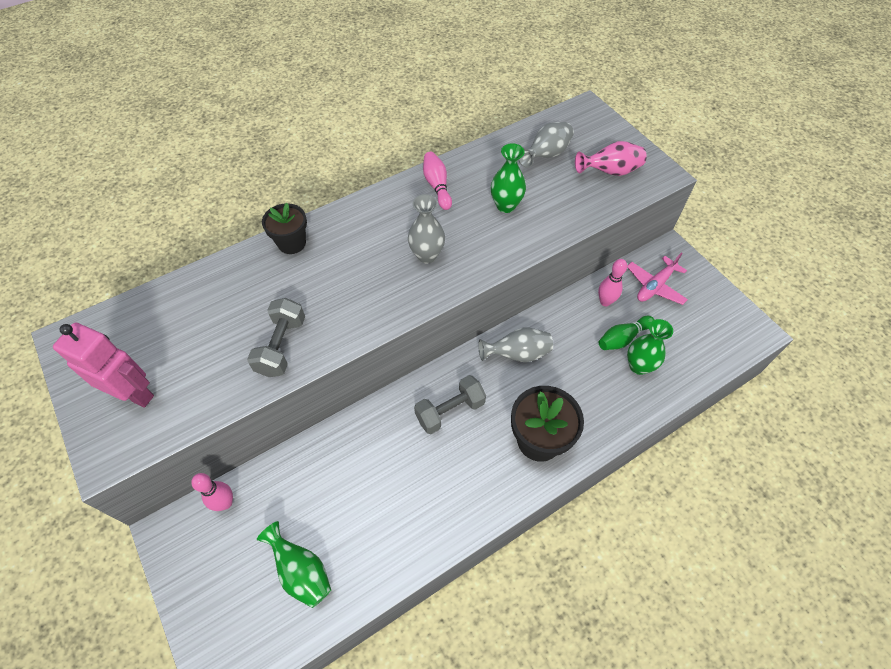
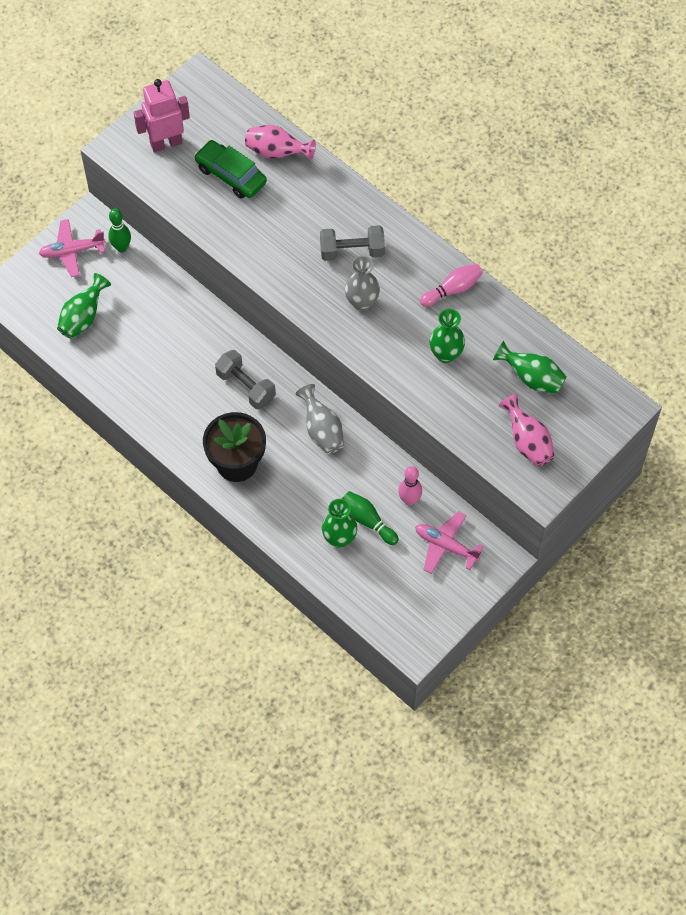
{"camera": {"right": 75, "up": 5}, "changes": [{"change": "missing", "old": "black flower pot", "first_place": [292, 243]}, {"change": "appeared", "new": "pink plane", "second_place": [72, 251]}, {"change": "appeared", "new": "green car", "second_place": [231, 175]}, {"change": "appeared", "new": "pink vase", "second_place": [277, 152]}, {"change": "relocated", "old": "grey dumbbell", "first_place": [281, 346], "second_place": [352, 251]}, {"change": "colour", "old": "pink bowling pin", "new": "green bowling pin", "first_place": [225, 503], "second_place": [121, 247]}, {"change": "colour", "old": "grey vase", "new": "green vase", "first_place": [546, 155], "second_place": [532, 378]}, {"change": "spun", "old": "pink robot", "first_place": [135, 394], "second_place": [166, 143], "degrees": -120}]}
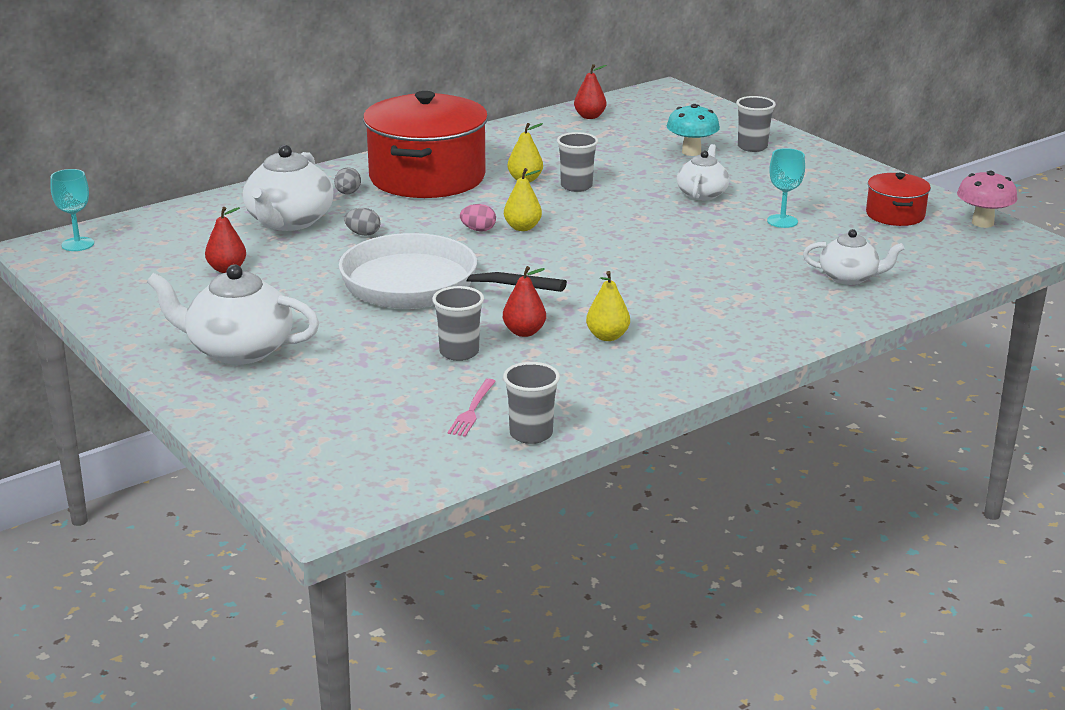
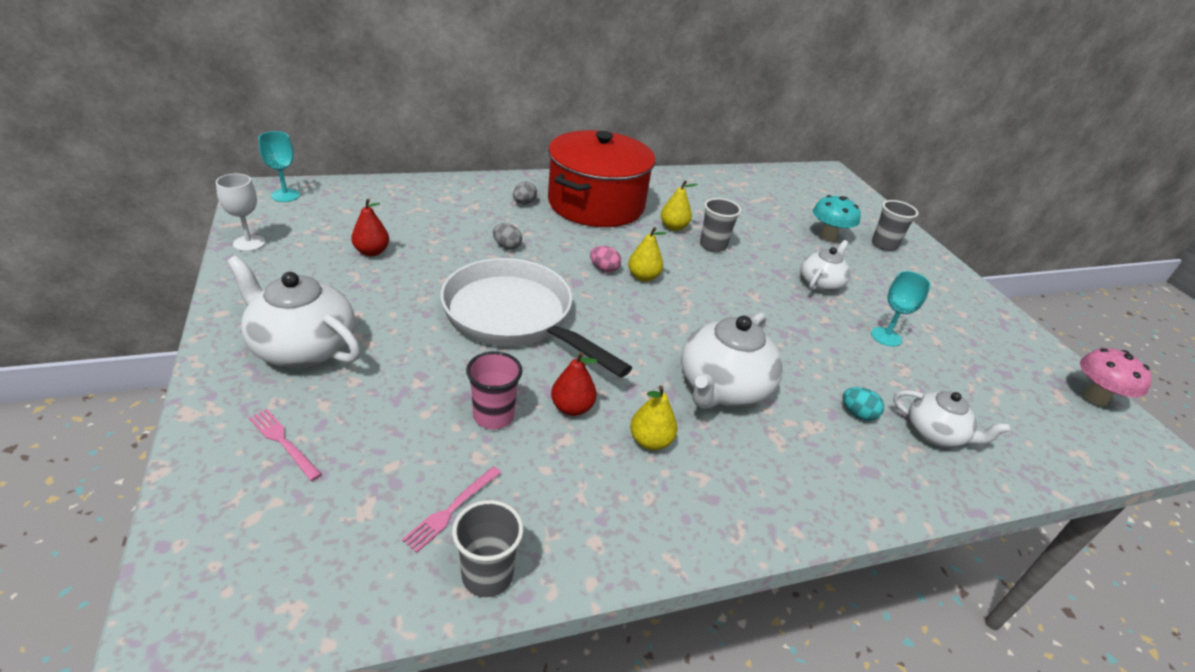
{"camera": {"right": 15, "up": 10}, "changes": [{"change": "missing", "old": "red pear", "first_place": [589, 116]}, {"change": "missing", "old": "red pot", "first_place": [895, 215]}, {"change": "appeared", "new": "white goblet", "second_place": [249, 243]}, {"change": "appeared", "new": "pink fork", "second_place": [283, 442]}, {"change": "appeared", "new": "turquoise egg", "second_place": [857, 414]}, {"change": "relocated", "old": "white teapot", "first_place": [289, 222], "second_place": [722, 388]}, {"change": "colour", "old": "grey cup", "new": "pink cup", "first_place": [459, 352], "second_place": [493, 416]}]}
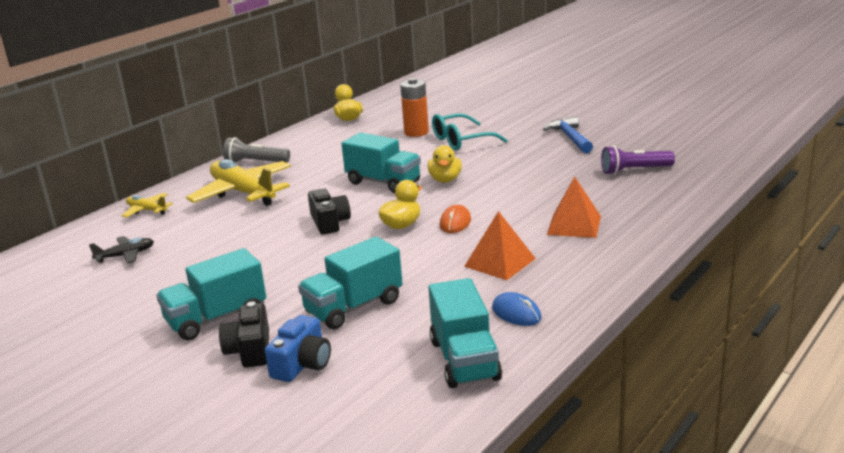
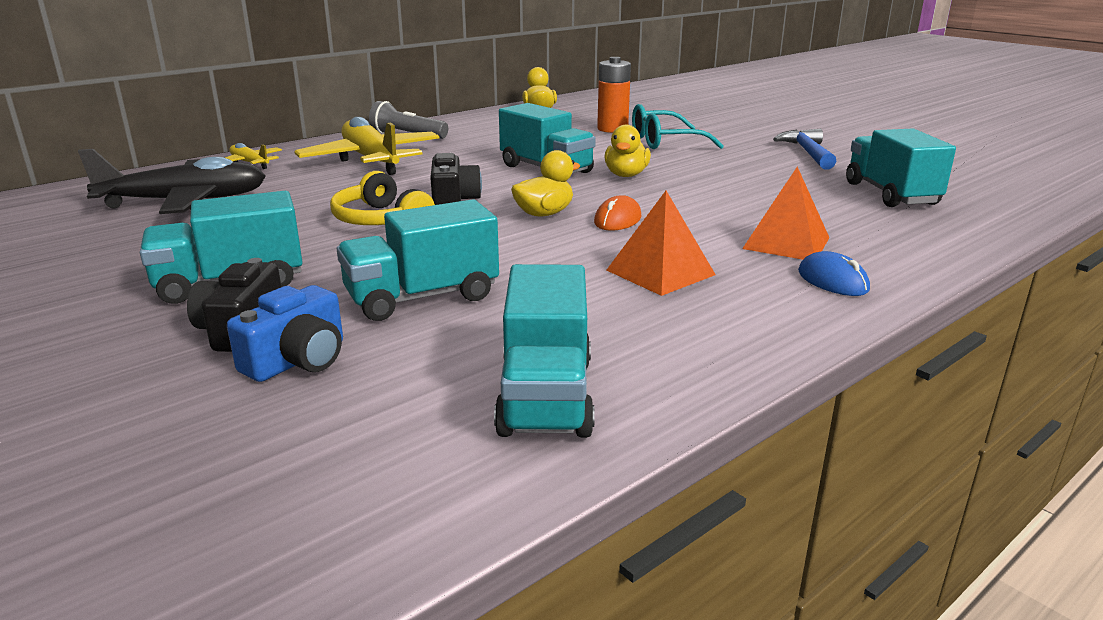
{"camera": {"right": 10, "up": 0}, "changes": [{"change": "appeared", "new": "yellow headphones", "second_place": [381, 220]}, {"change": "relocated", "old": "blue mouse", "first_place": [516, 313], "second_place": [832, 281]}, {"change": "exchanged", "old": "purple flashlight", "new": "turquoise truck", "first_place": [634, 170], "second_place": [890, 194]}, {"change": "size", "old": "black plane", "first_place": [125, 255], "second_place": [185, 202], "factor": 2.07}]}
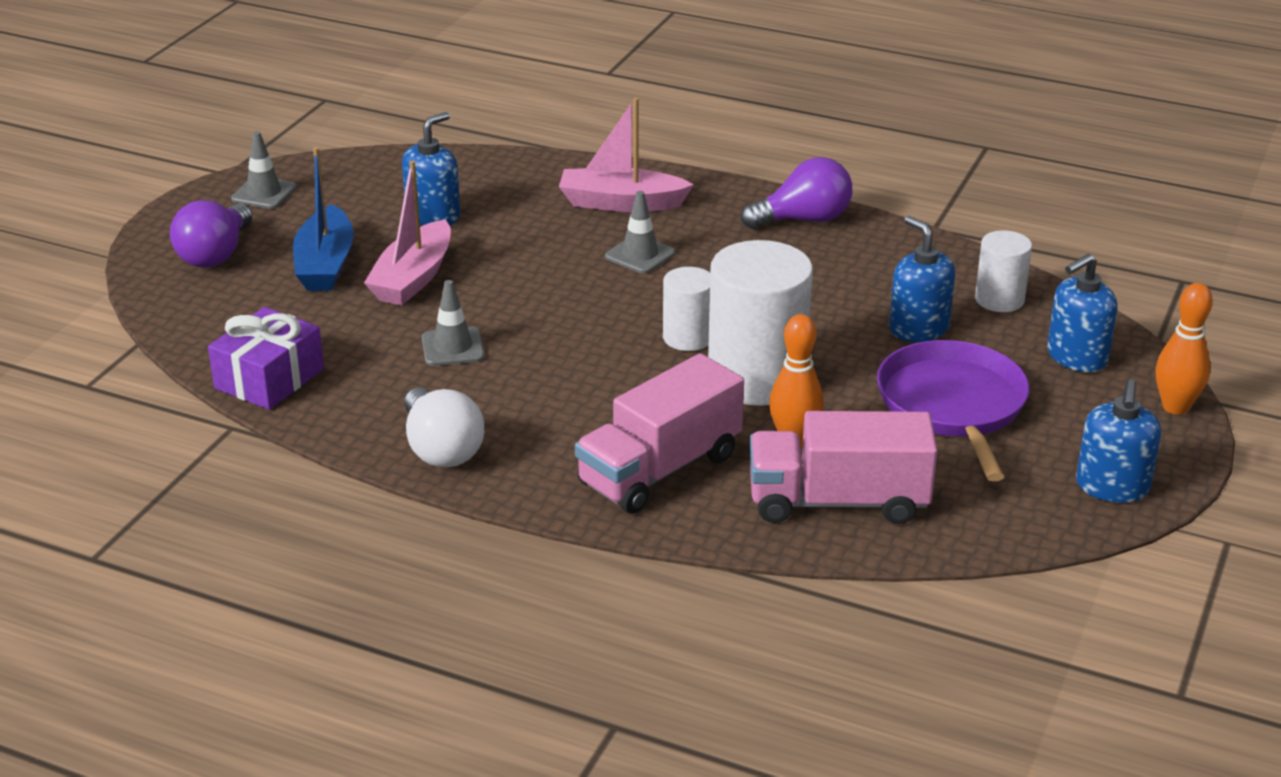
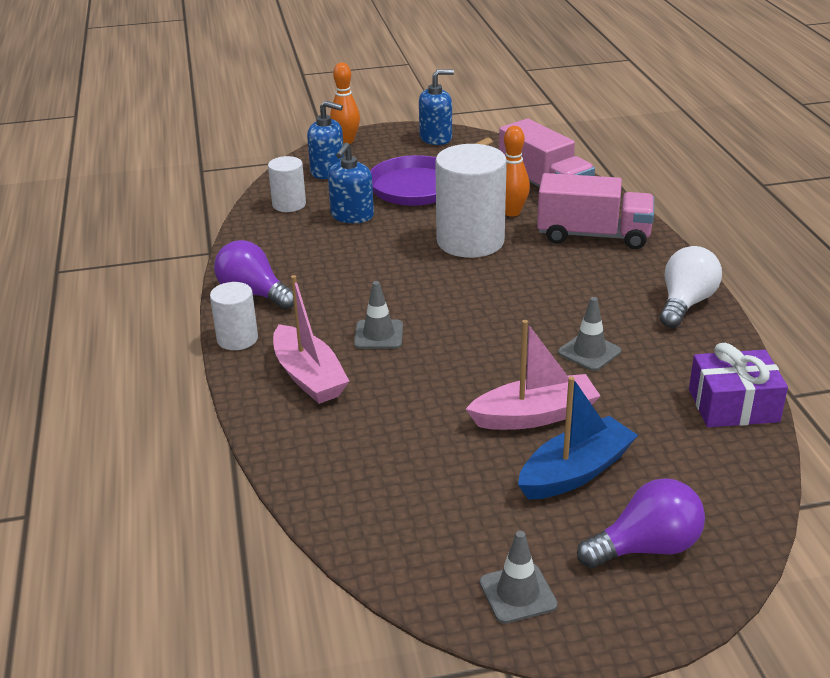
{"camera": {"right": -125, "up": 0}, "changes": [{"change": "missing", "old": "blue soap dispenser", "first_place": [433, 216]}, {"change": "relocated", "old": "white cylinder", "first_place": [688, 337], "second_place": [237, 339]}]}
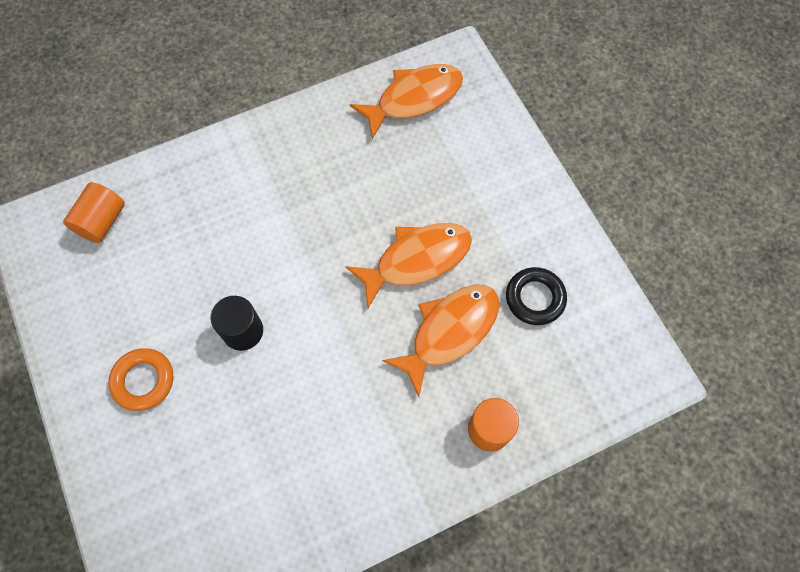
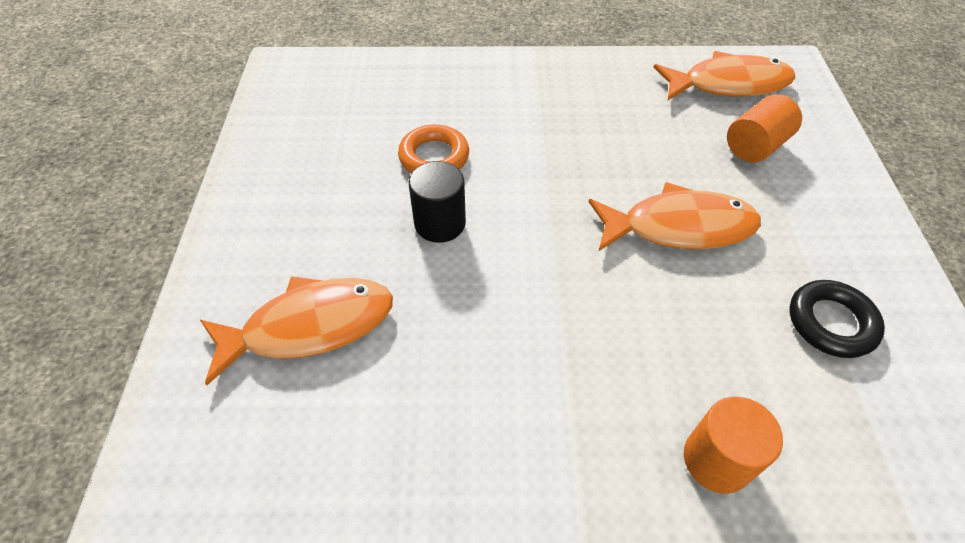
{"camera": {"right": 25, "up": -15}, "changes": [{"change": "relocated", "old": "orange cylinder", "first_place": [102, 221], "second_place": [755, 146]}, {"change": "relocated", "old": "orange ring", "first_place": [143, 381], "second_place": [434, 157]}, {"change": "relocated", "old": "orange fish", "first_place": [449, 332], "second_place": [310, 326]}]}
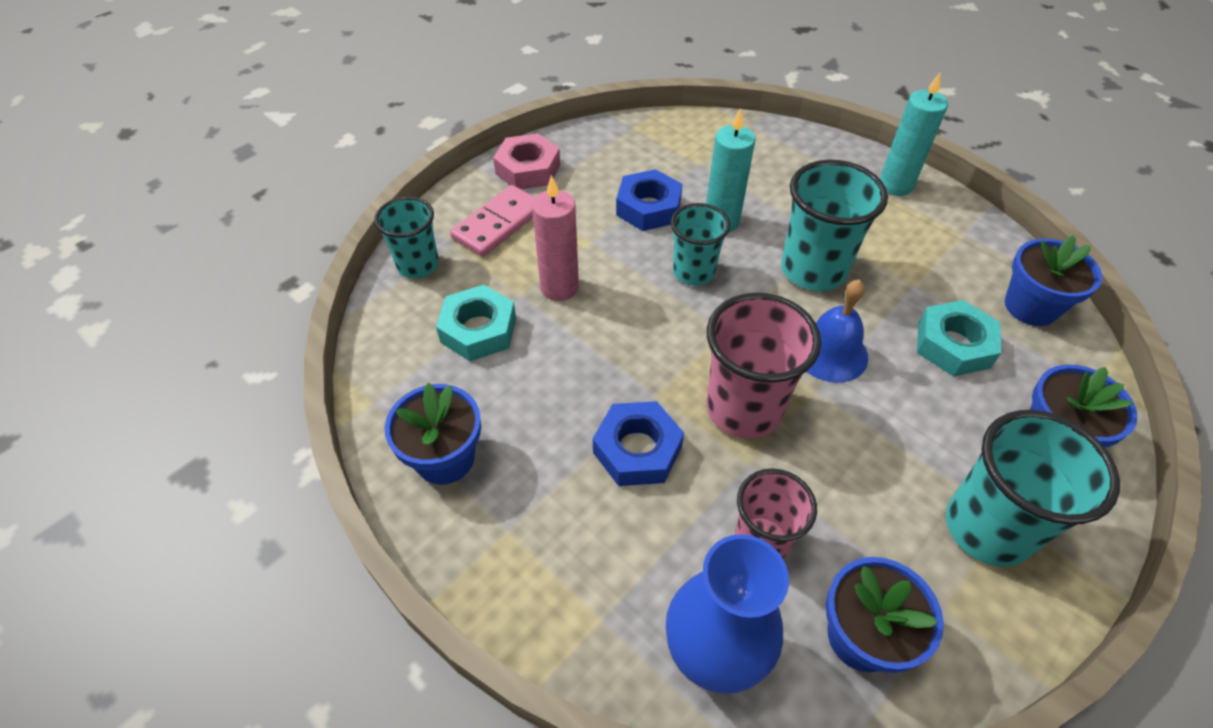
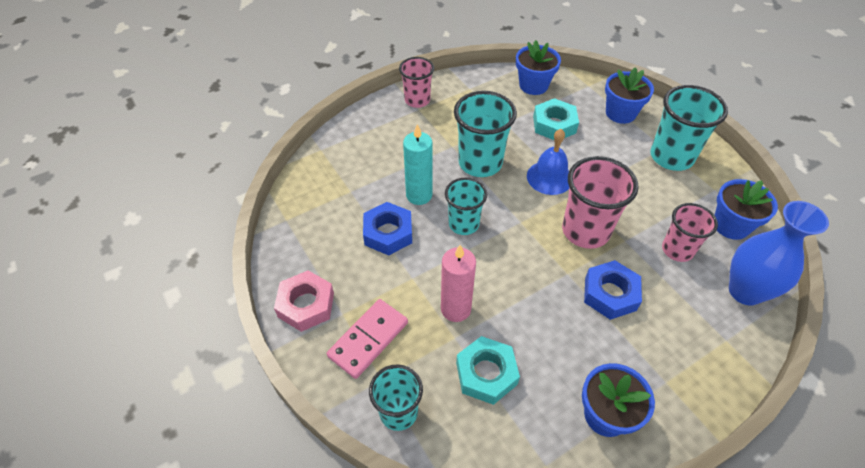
{"camera": {"right": -75, "up": 0}, "changes": [{"change": "exchanged", "old": "turquoise candle", "new": "pink cup", "first_place": [895, 185], "second_place": [417, 100]}, {"change": "spun", "old": "pink domino", "first_place": [498, 224], "second_place": [368, 339], "degrees": 75}]}
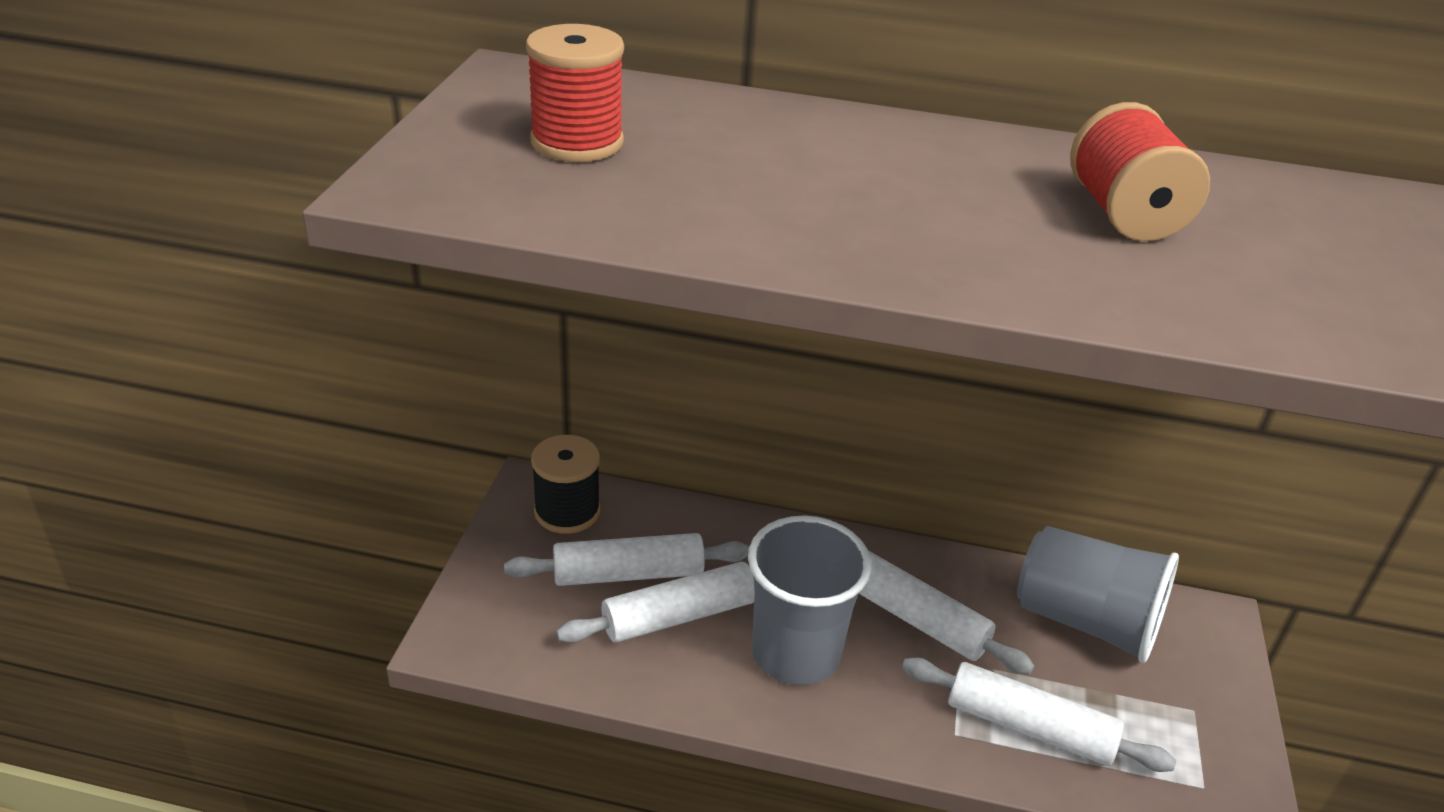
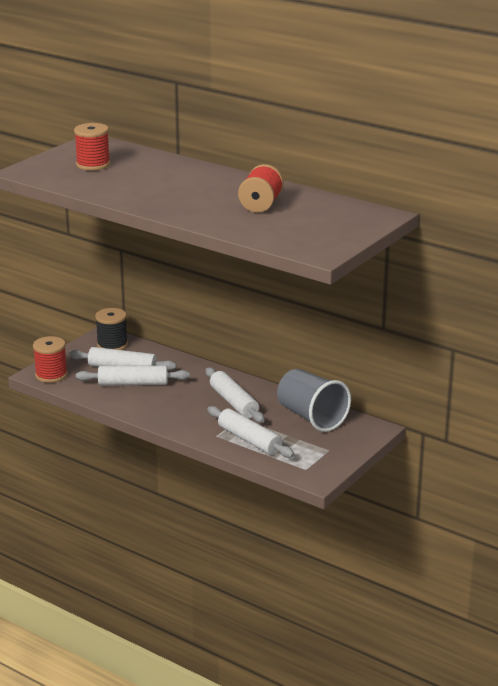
{"camera": {"right": 25, "up": -10}, "changes": [{"change": "missing", "old": "grey cup", "first_place": [796, 653]}, {"change": "appeared", "new": "red spool", "second_place": [51, 375]}]}
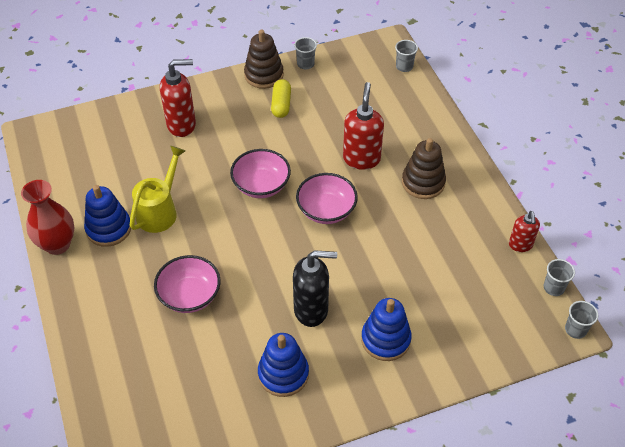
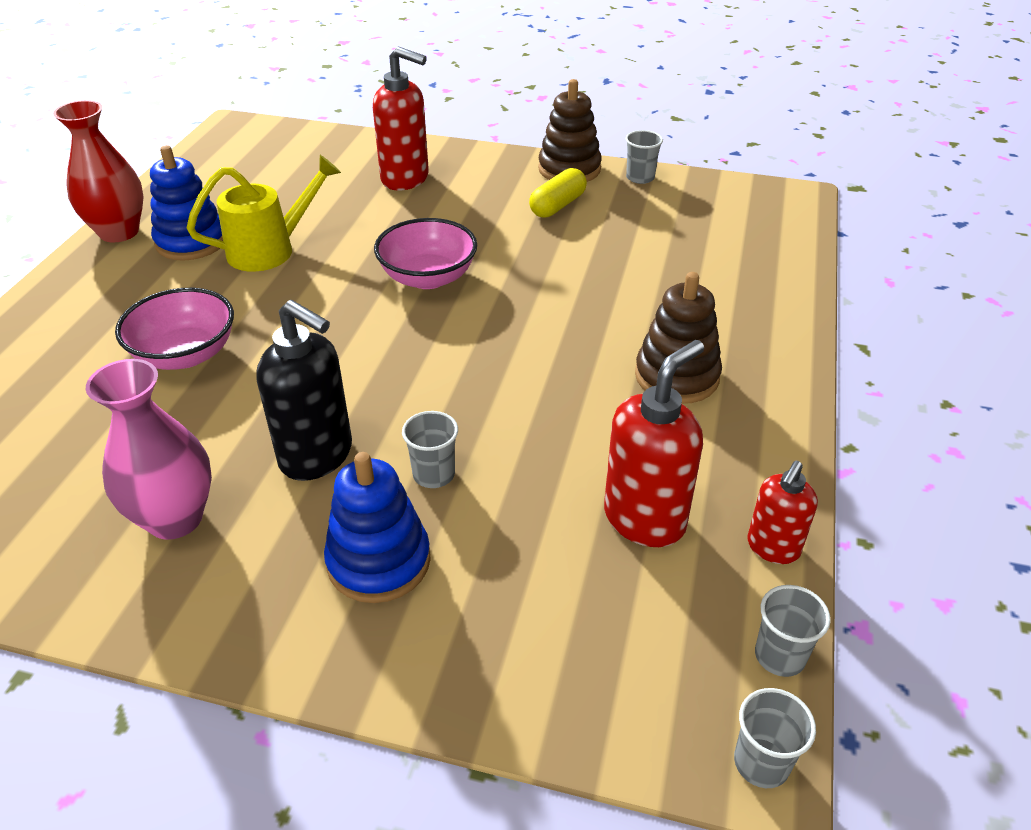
{"camera": {"right": 35, "up": -10}, "changes": [{"change": "missing", "old": "pink bowl", "first_place": [326, 210]}, {"change": "relocated", "old": "red soap dispenser", "first_place": [361, 159], "second_place": [645, 519]}, {"change": "relocated", "old": "grey cup", "first_place": [404, 66], "second_place": [434, 474]}, {"change": "exchanged", "old": "blue stacking toy", "new": "pink vase", "first_place": [283, 374], "second_place": [175, 518]}]}
